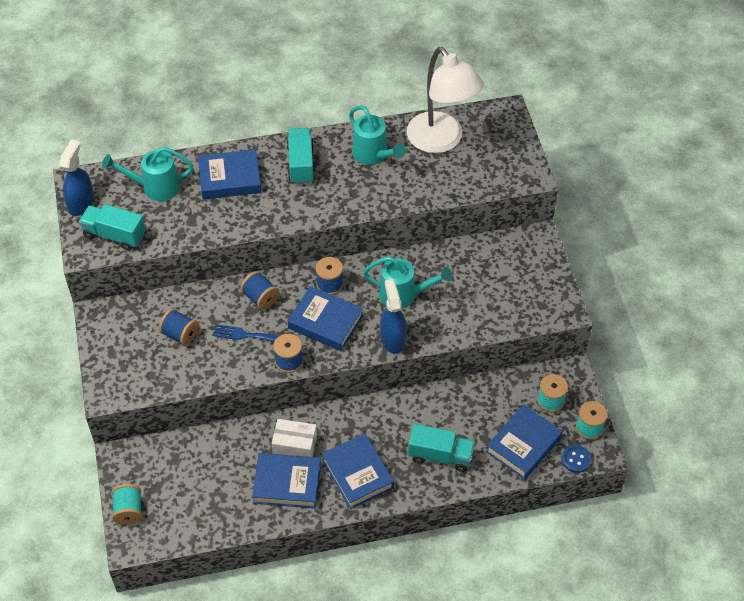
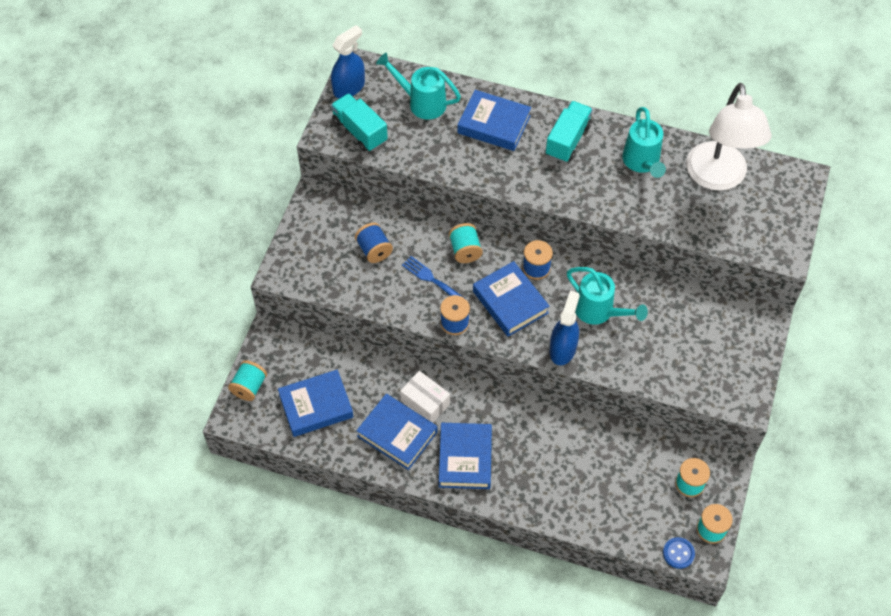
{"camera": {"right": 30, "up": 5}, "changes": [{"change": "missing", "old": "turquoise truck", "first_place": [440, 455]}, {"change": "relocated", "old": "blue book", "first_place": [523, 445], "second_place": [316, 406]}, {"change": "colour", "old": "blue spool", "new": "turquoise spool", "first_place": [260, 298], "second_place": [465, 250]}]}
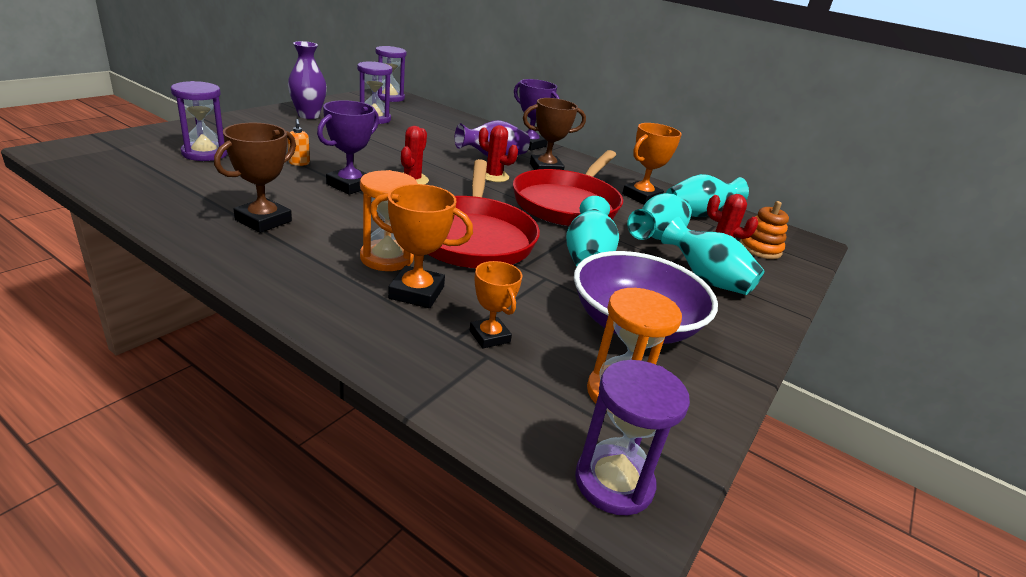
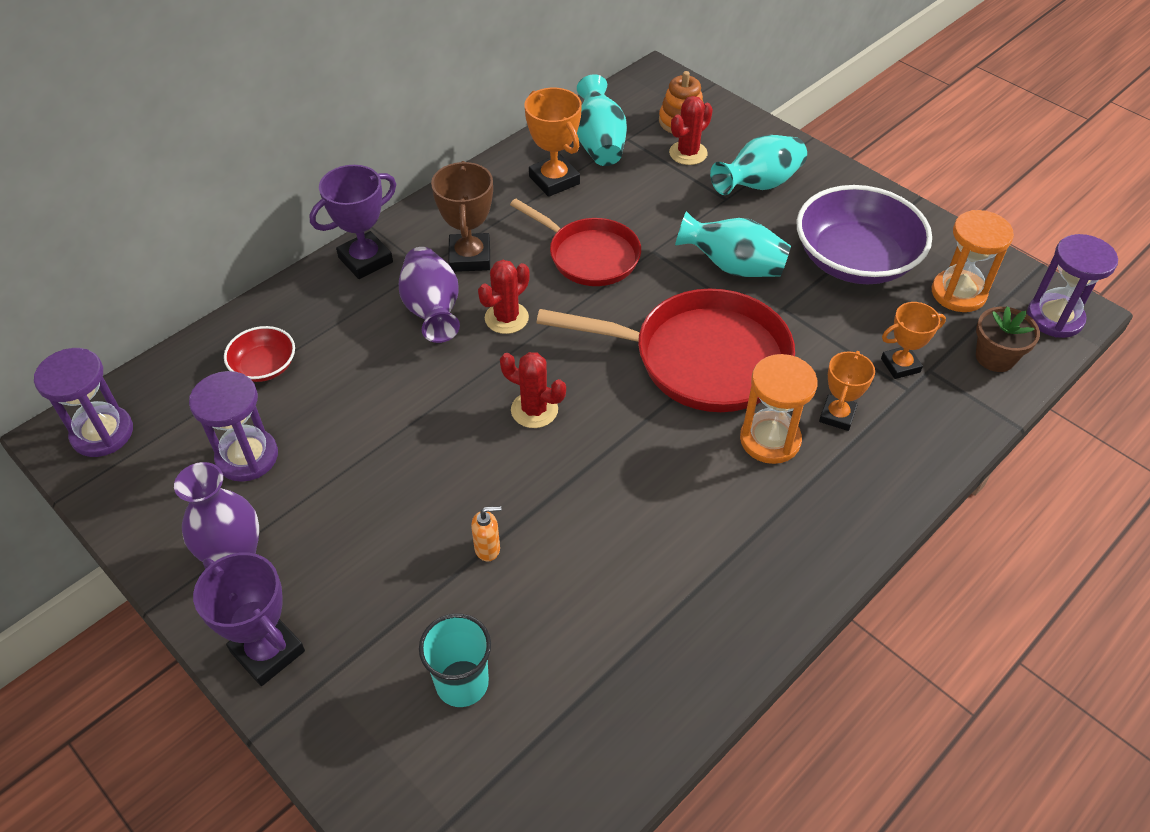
{"camera": {"right": -75, "up": 20}, "changes": [{"change": "missing", "old": "brown trophy", "first_place": [263, 220]}, {"change": "missing", "old": "turquoise vase", "first_place": [656, 238]}, {"change": "appeared", "new": "red bowl", "second_place": [264, 366]}, {"change": "appeared", "new": "brown flower pot", "second_place": [995, 357]}, {"change": "relocated", "old": "purple trophy", "first_place": [350, 185], "second_place": [268, 651]}, {"change": "exchanged", "old": "purple hourglass", "new": "turquoise cup", "first_place": [205, 153], "second_place": [462, 683]}, {"change": "size", "old": "orange trophy", "first_place": [416, 293], "second_place": [837, 415], "factor": 0.67}, {"change": "size", "old": "red pan", "first_place": [568, 204], "second_place": [589, 256], "factor": 0.64}]}
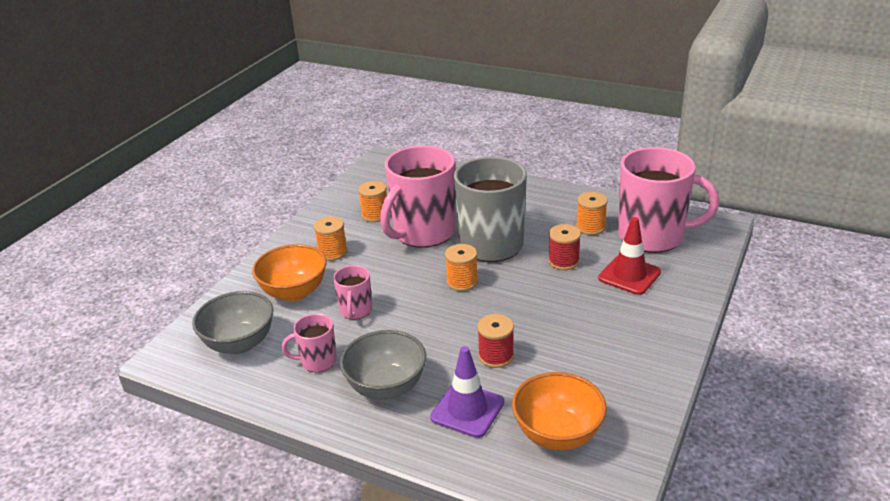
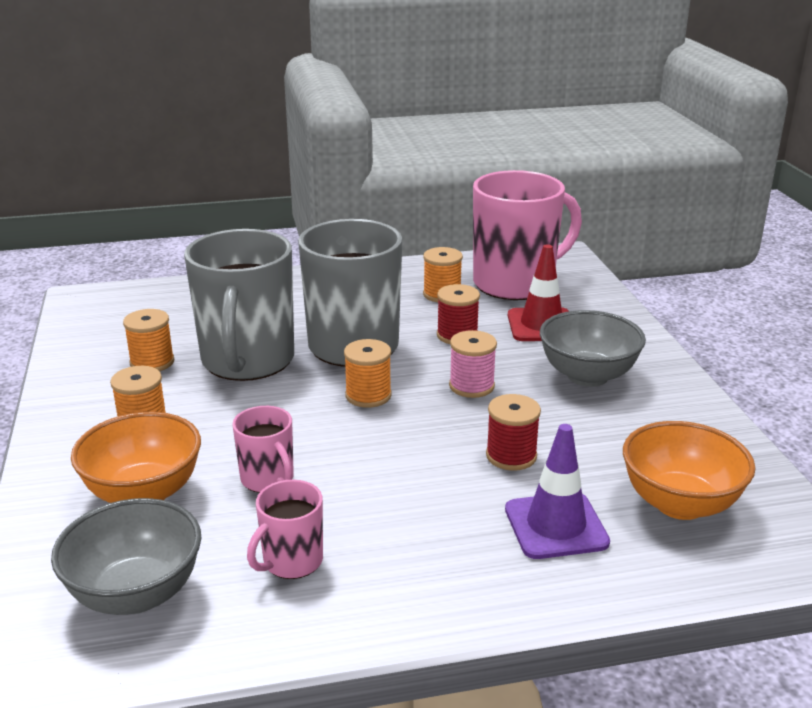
{"camera": {"right": -40, "up": -5}, "changes": [{"change": "appeared", "new": "pink spool", "second_place": [471, 386]}, {"change": "relocated", "old": "grey bowl", "first_place": [386, 387], "second_place": [587, 376]}, {"change": "colour", "old": "pink mug", "new": "grey mug", "first_place": [423, 233], "second_place": [247, 361]}]}
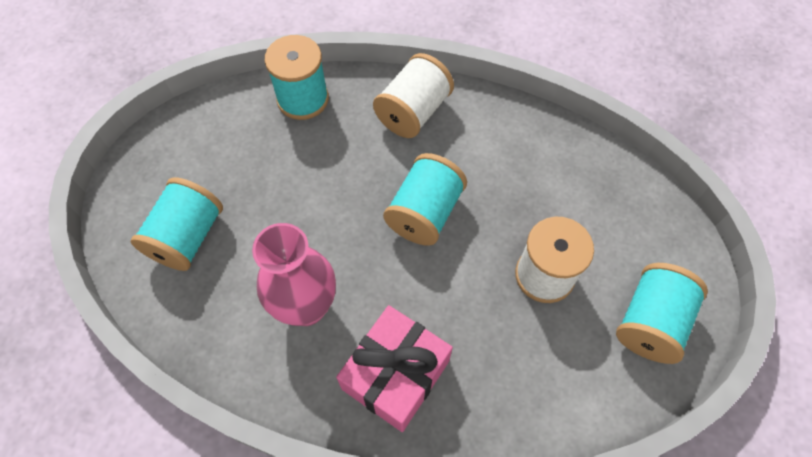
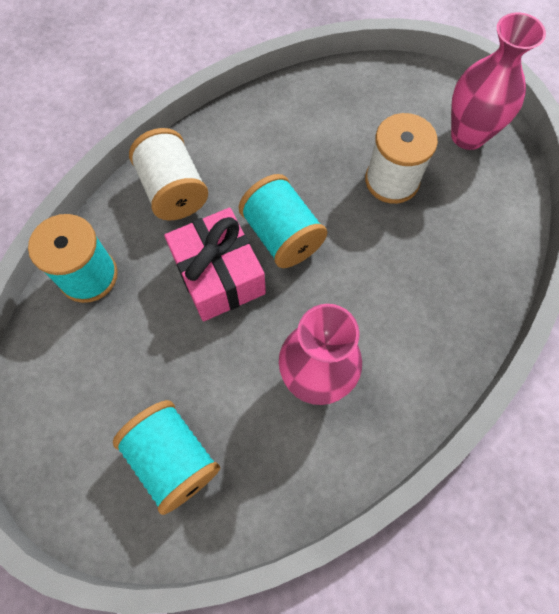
{"camera": {"right": -60, "up": 5}, "changes": [{"change": "relocated", "old": "pink gift", "first_place": [396, 375], "second_place": [219, 275]}, {"change": "exchanged", "old": "turquoise spool", "new": "pink vase", "first_place": [650, 322], "second_place": [468, 135]}]}
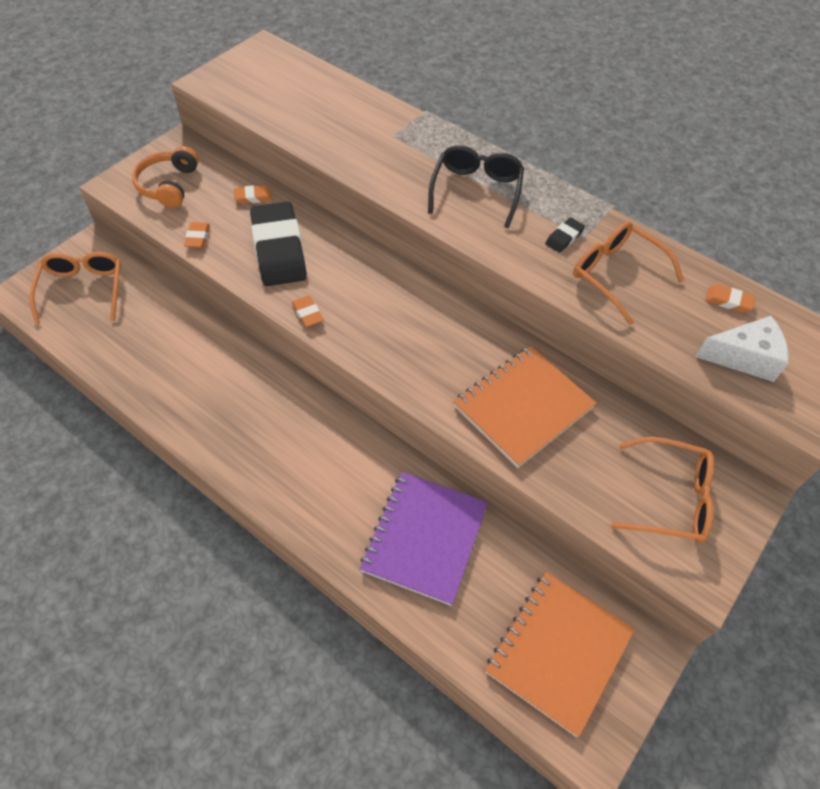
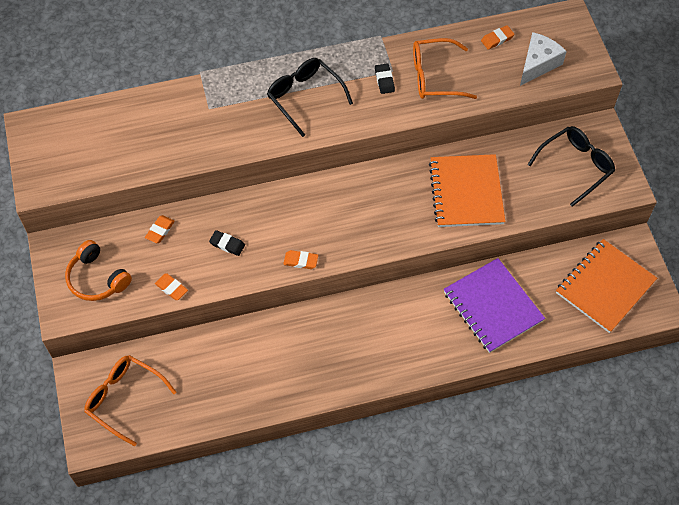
{"camera": {"right": -50, "up": 5}, "changes": [{"change": "colour", "old": "orange glasses", "new": "black glasses", "first_place": [669, 498], "second_place": [575, 167]}, {"change": "spun", "old": "orange notebook", "first_place": [559, 651], "second_place": [605, 287], "degrees": 60}, {"change": "size", "old": "black eraser", "first_place": [279, 249], "second_place": [227, 244], "factor": 0.41}]}
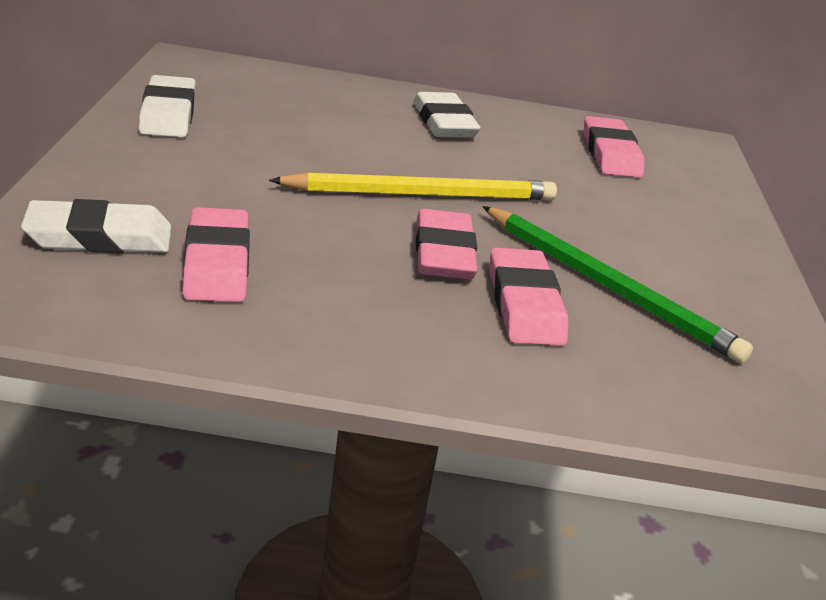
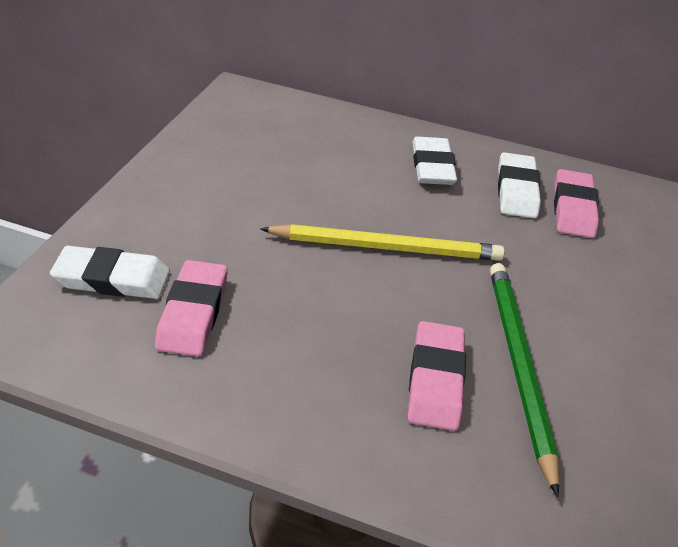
{"camera": {"right": 15, "up": 10}, "changes": [{"change": "missing", "old": "pink eraser", "first_place": [444, 253]}, {"change": "relocated", "old": "white eraser", "first_place": [168, 114], "second_place": [516, 190]}, {"change": "spun", "old": "green pencil", "first_place": [607, 286], "second_place": [518, 365], "degrees": -150}]}
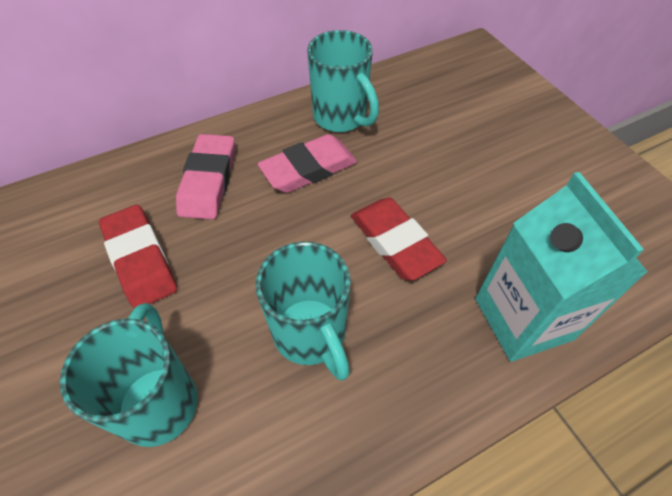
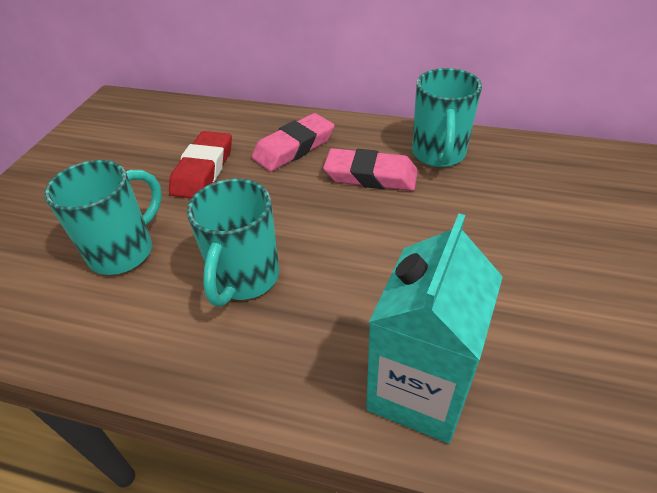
{"camera": {"right": 45, "up": -10}, "changes": [{"change": "missing", "old": "red eraser", "first_place": [395, 242]}]}
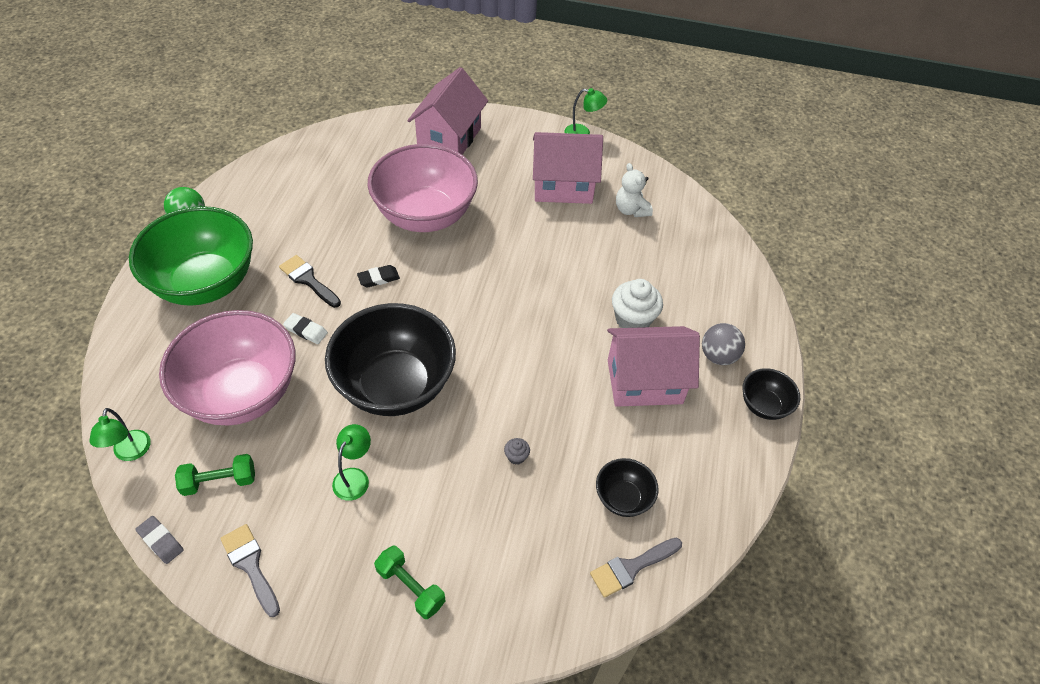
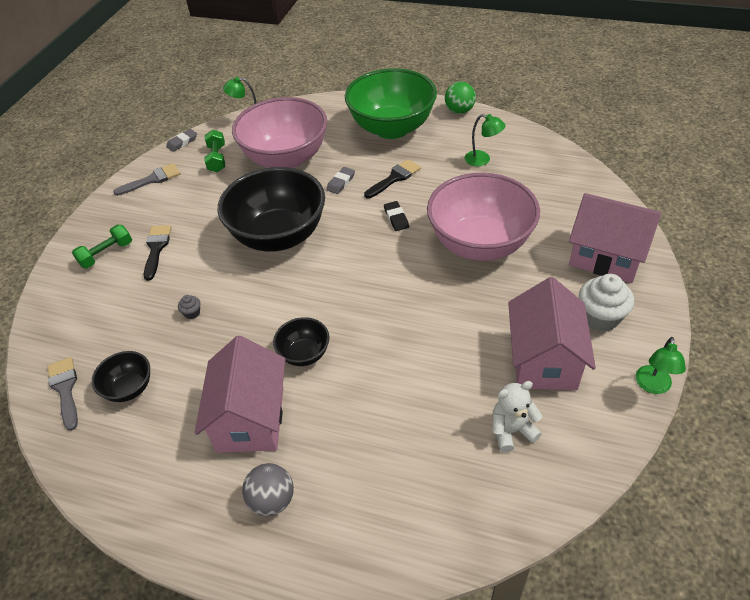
{"camera": {"right": 100, "up": -5}, "changes": [{"change": "appeared", "new": "black brush", "second_place": [156, 248]}, {"change": "relocated", "old": "green lamp", "first_place": [354, 477], "second_place": [482, 160]}, {"change": "relocated", "old": "white cupcake", "first_place": [633, 320], "second_place": [600, 317]}, {"change": "relocated", "old": "black bowl", "first_place": [764, 405], "second_place": [304, 354]}, {"change": "colour", "old": "white eraser", "new": "grey eraser", "first_place": [306, 330], "second_place": [341, 182]}]}
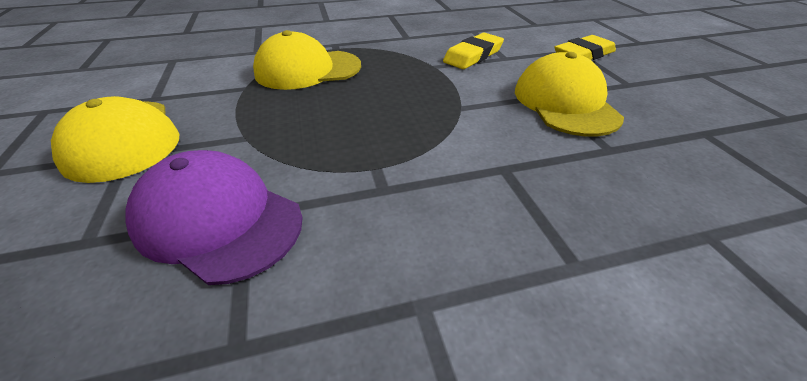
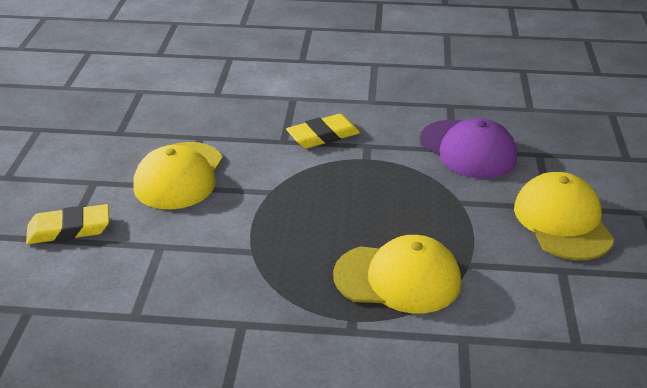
{"camera": {"right": -160, "up": -5}, "changes": [{"change": "relocated", "old": "yellow eraser", "first_place": [473, 56], "second_place": [323, 136]}]}
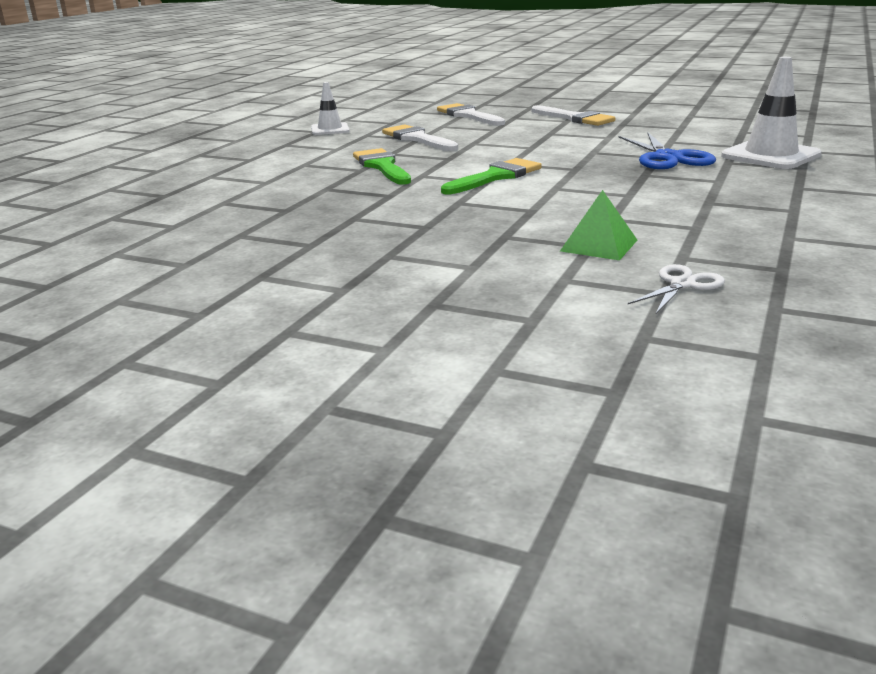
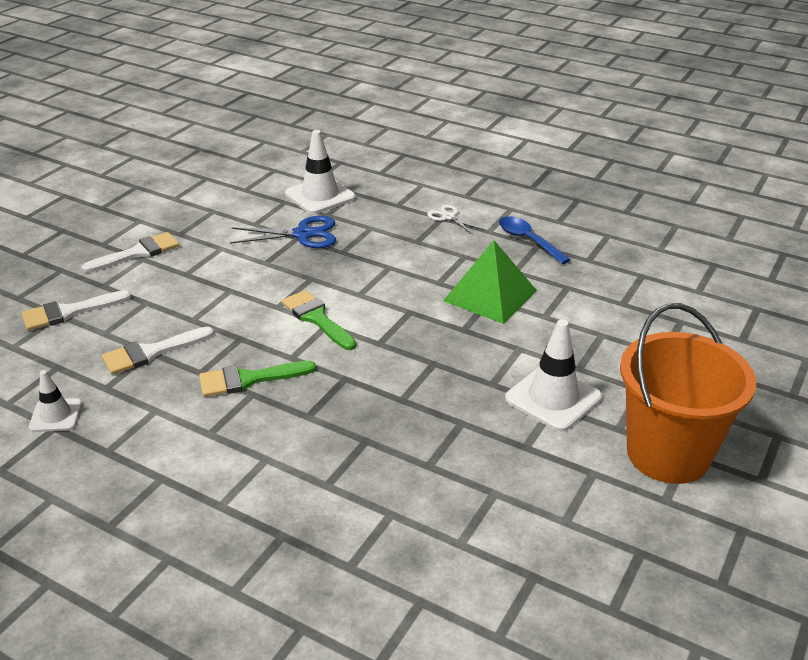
{"camera": {"right": -85, "up": 10}, "changes": [{"change": "appeared", "new": "blue spoon", "second_place": [528, 240]}, {"change": "appeared", "new": "white traffic cone", "second_place": [553, 398]}, {"change": "appeared", "new": "orange bucket", "second_place": [668, 454]}, {"change": "relocated", "old": "white scissors", "first_place": [682, 284], "second_place": [448, 217]}, {"change": "size", "old": "green pyramid", "first_place": [599, 245], "second_place": [490, 295], "factor": 1.74}]}
